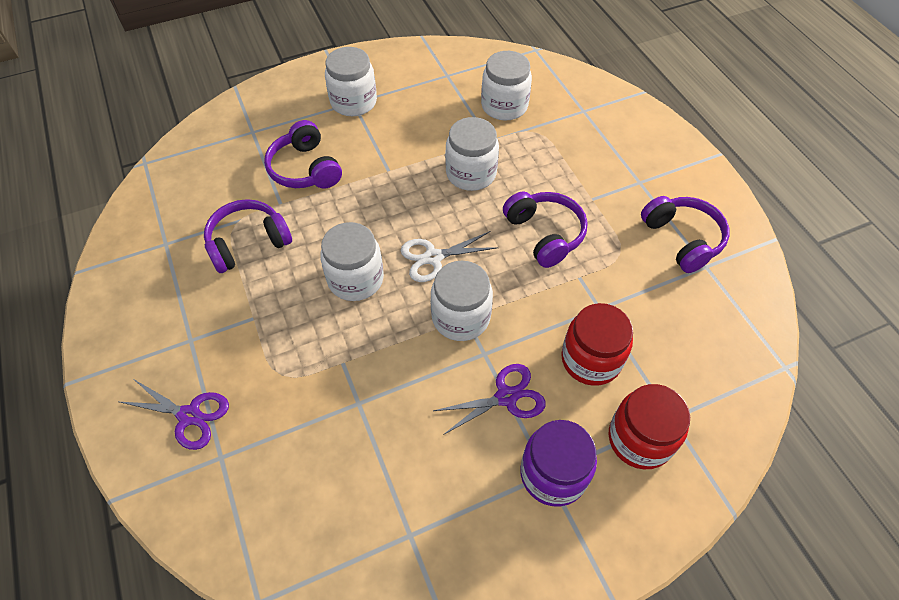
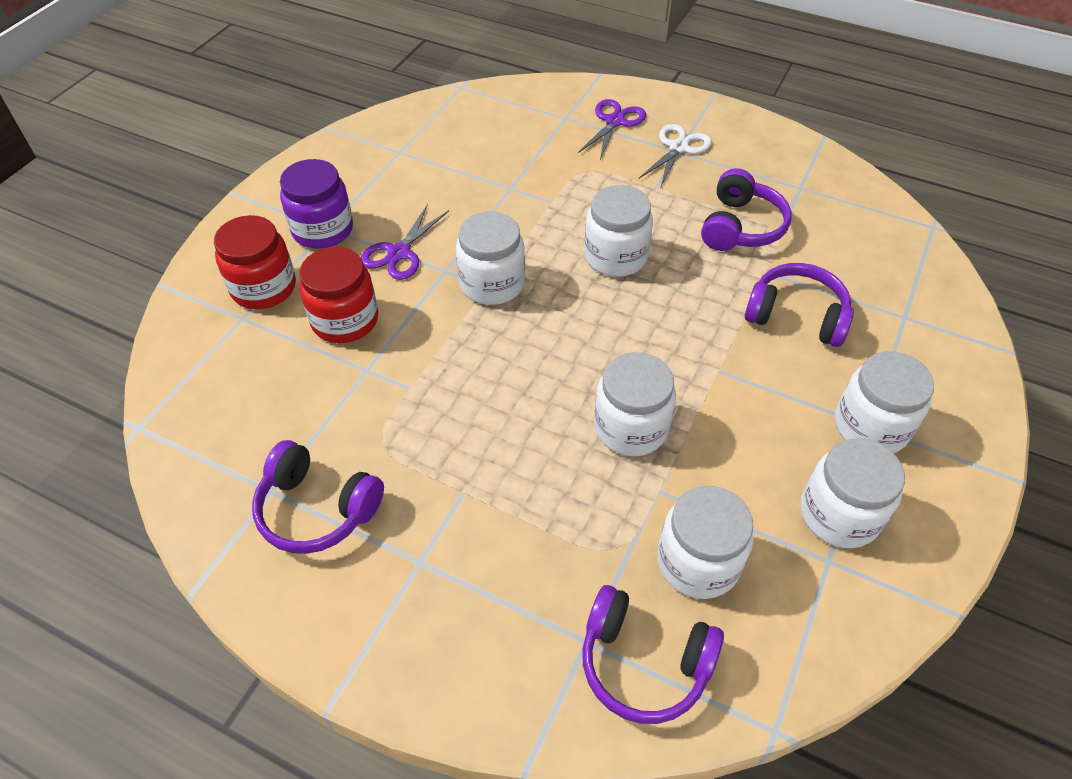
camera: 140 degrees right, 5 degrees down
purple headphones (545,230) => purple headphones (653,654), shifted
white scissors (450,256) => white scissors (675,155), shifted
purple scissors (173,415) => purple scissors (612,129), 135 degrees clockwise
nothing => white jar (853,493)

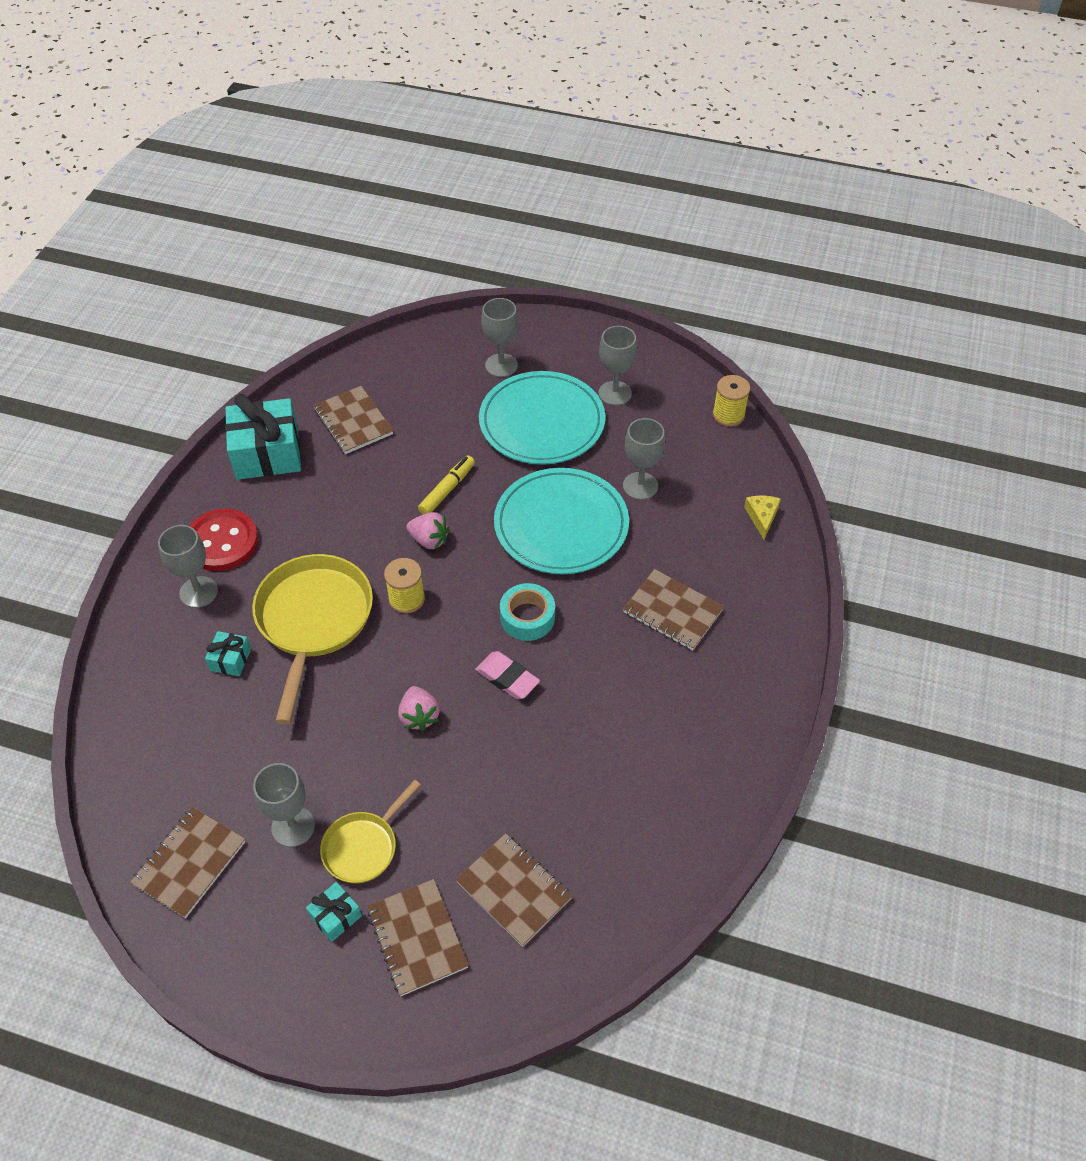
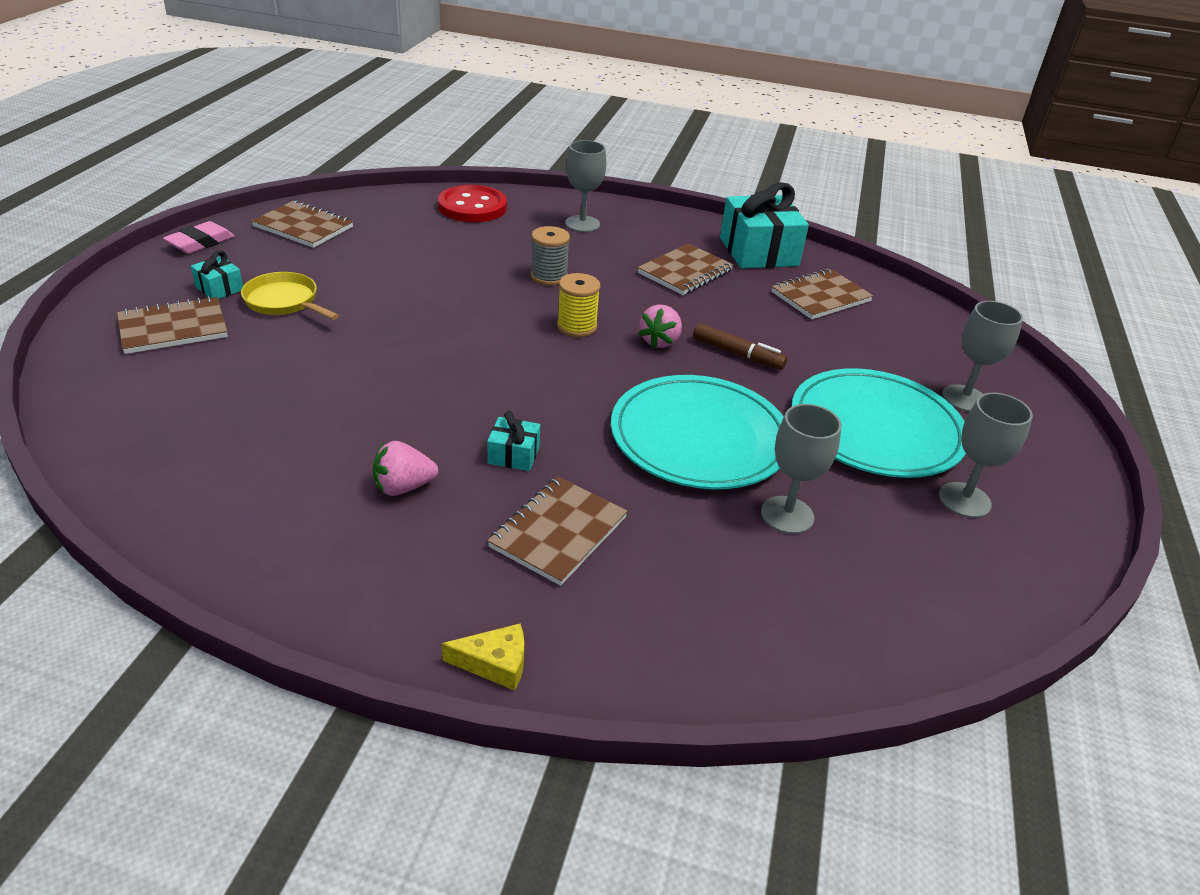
camera: 85 degrees right, 15 degrees down
yellow spool (731,401) => nothing
yellow marker (446,484) => brown marker (740,346)
yellow cheese (762,517) => yellow cheese (483,657), shifted
red button (224,540) => red button (472,203), shifted
yellow pan (312,639) => grey spool (550,255)
turquoise tape (527,612) => nothing
turquoise gift (228,653) => turquoise gift (513,441), shifted
pink eraser (507,675) => pink eraser (199,237), shifted
pink strawberry (419,708) => pink strawberry (405,468), shifted
grey goblet (284,805) => nothing
brown notebook (514,890) => brown notebook (686,269), shifted

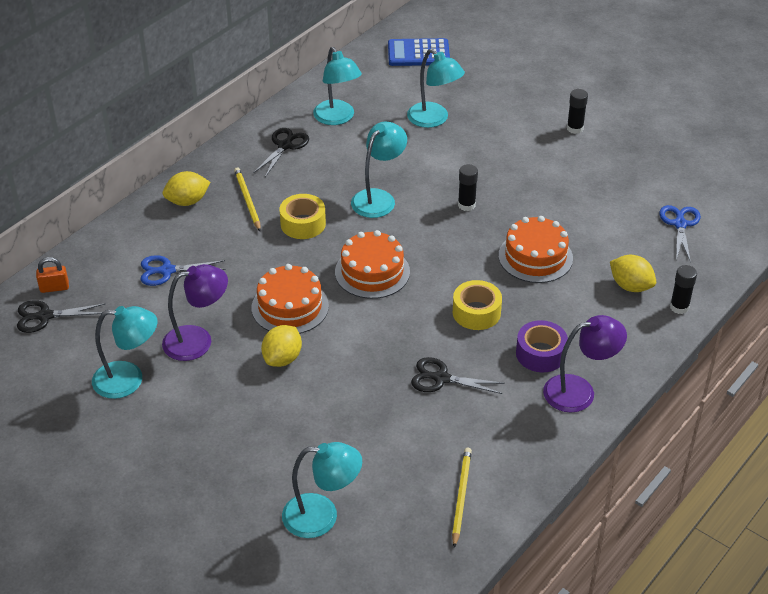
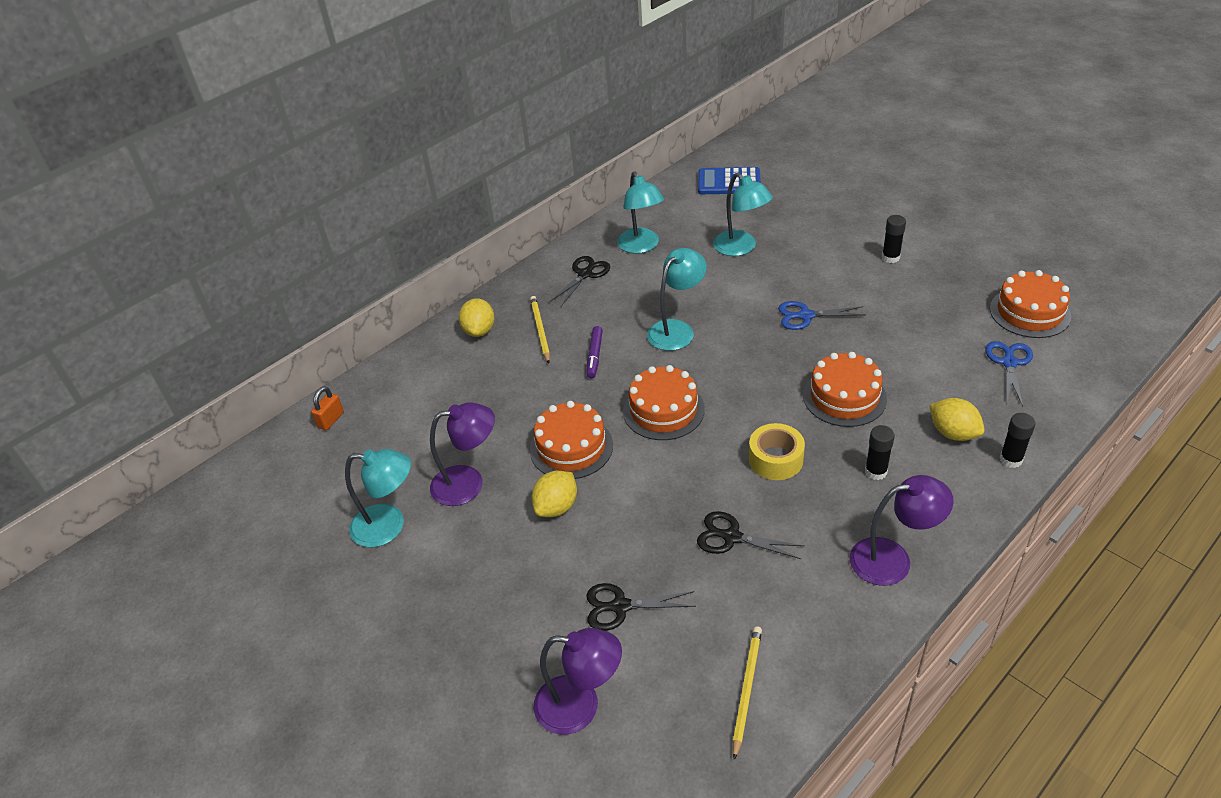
camera: 10 degrees right, 0 degrees up
black glue stick (468,187) => black glue stick (880,452), shifted
yellow lemon (186,188) => yellow lemon (476,317), 75 degrees counterclockwise
yellow tape (303,216) => purple marker (595,352)
blue scissors (183,270) => blue scissors (821,315), shifted
orange padlock (52,275) => orange padlock (327,408), 60 degrees counterclockwise
black scissors (61,316) => black scissors (641,607), shifted
purple tape (542,346) => nothing
turquoise lamp (322,490) => purple lamp (578,681)
nothing => orange cake (1030,304)

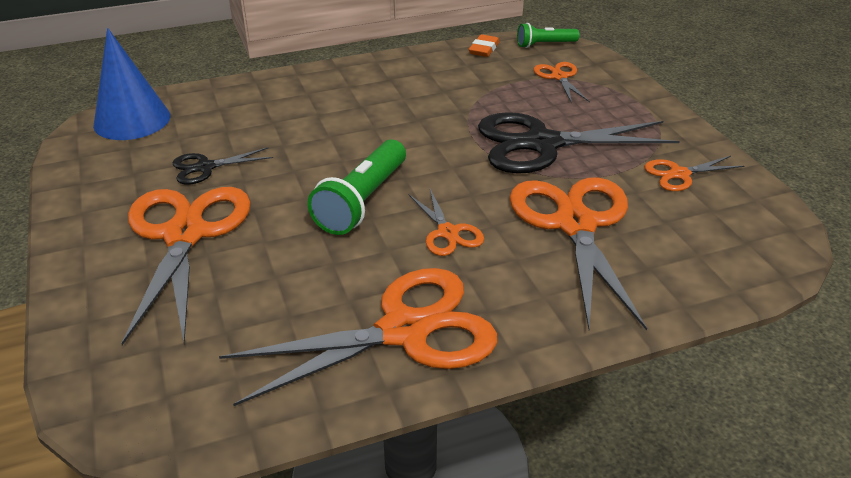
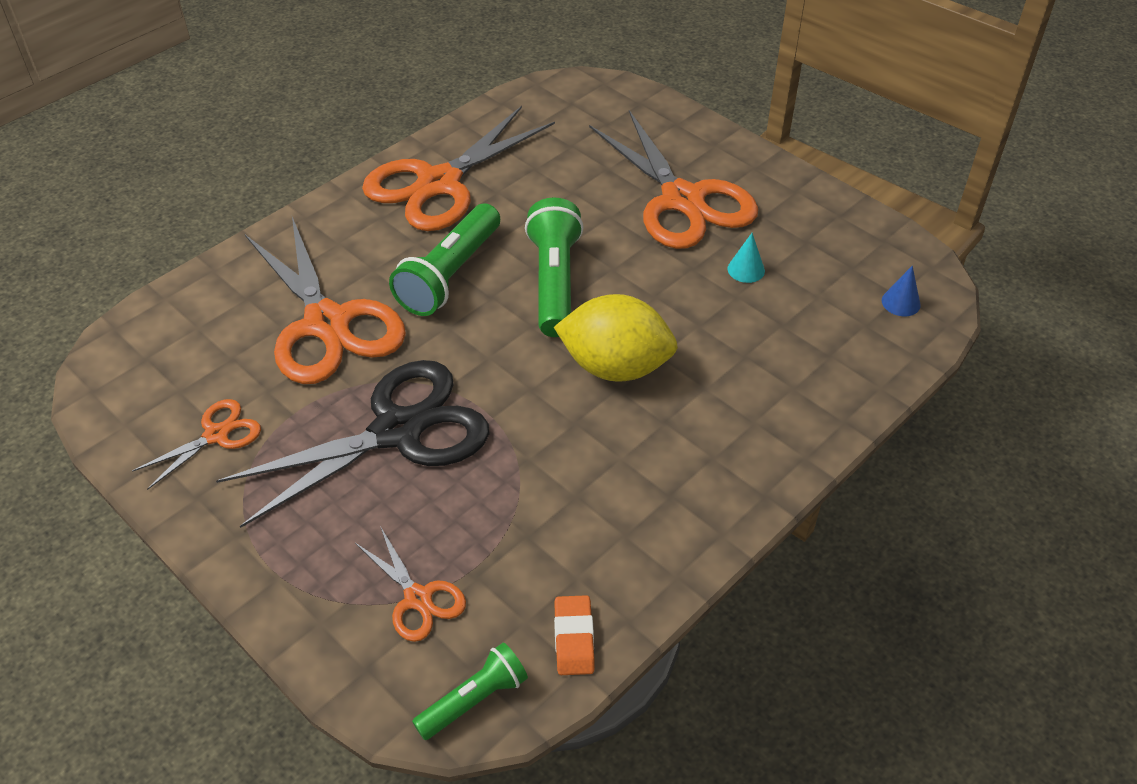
camera: 155 degrees right, 10 degrees up
blue cone (131,84) => blue cone (901,291), x0.41
black scissors (223,166) => turquoise cone (746,258)
orange scissors (446,222) => green flashlight (444,259)
nothing => yellow lemon (616,338)

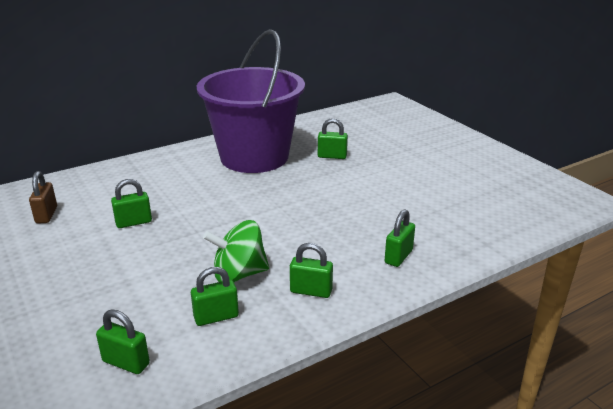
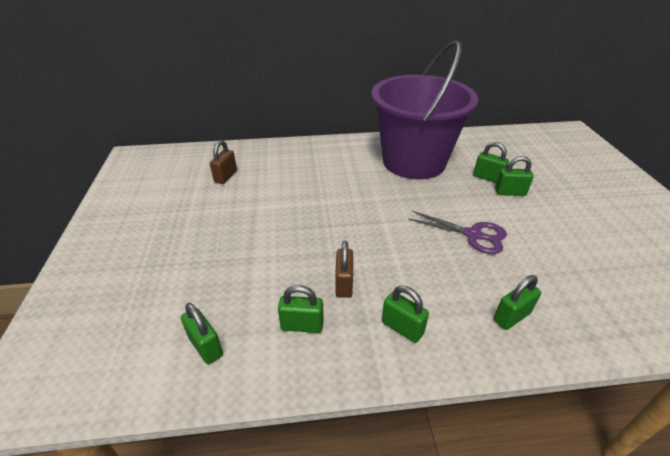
camera: 25 degrees right, 10 degrees up
green padlock (131,203) => green padlock (514,176), shifted
green spinning top (236,251) => brown padlock (344,269)
nothing => purple scissors (457,232)

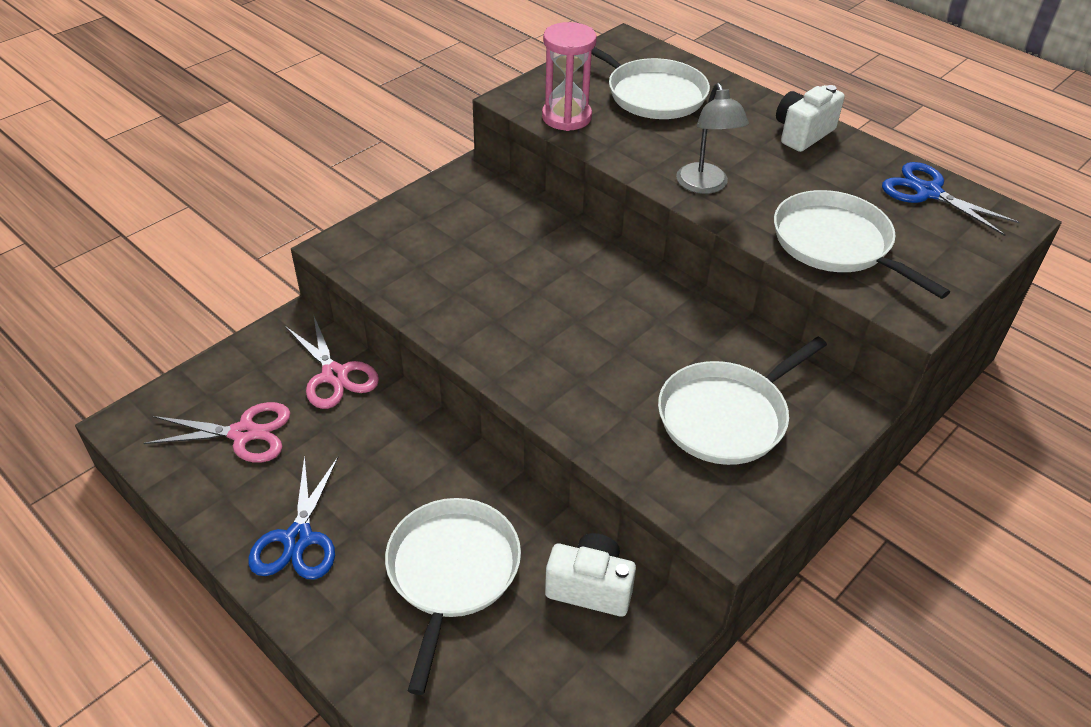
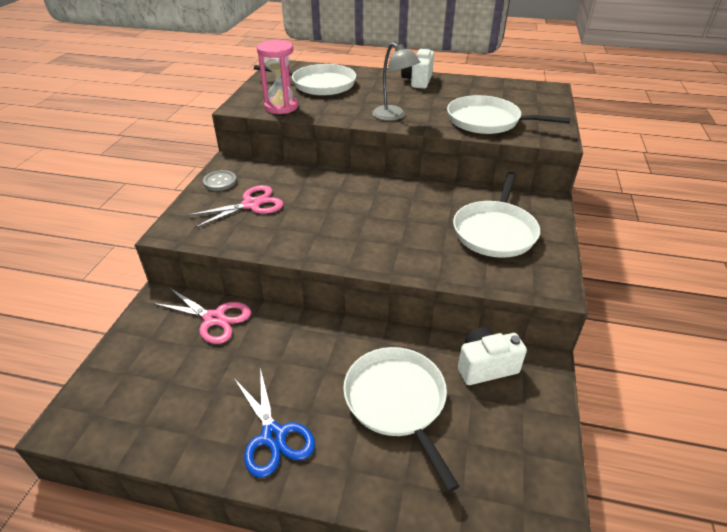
camera: 30 degrees left, 5 degrees down
blue scissors (951,199) => nothing
pink scissors (216,432) => pink scissors (235,206), shifted
nothing => grey button (220,180)

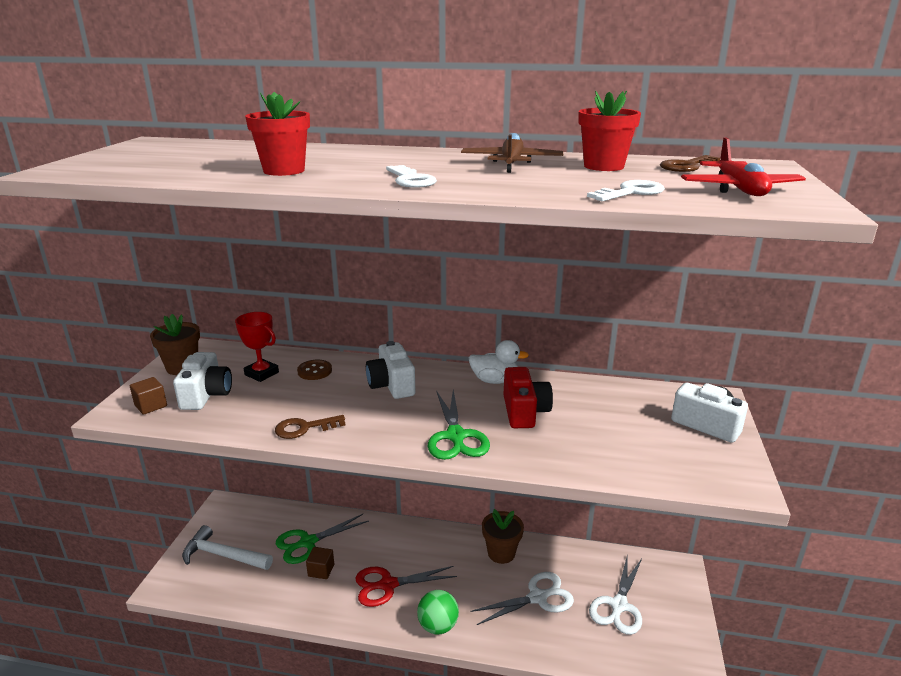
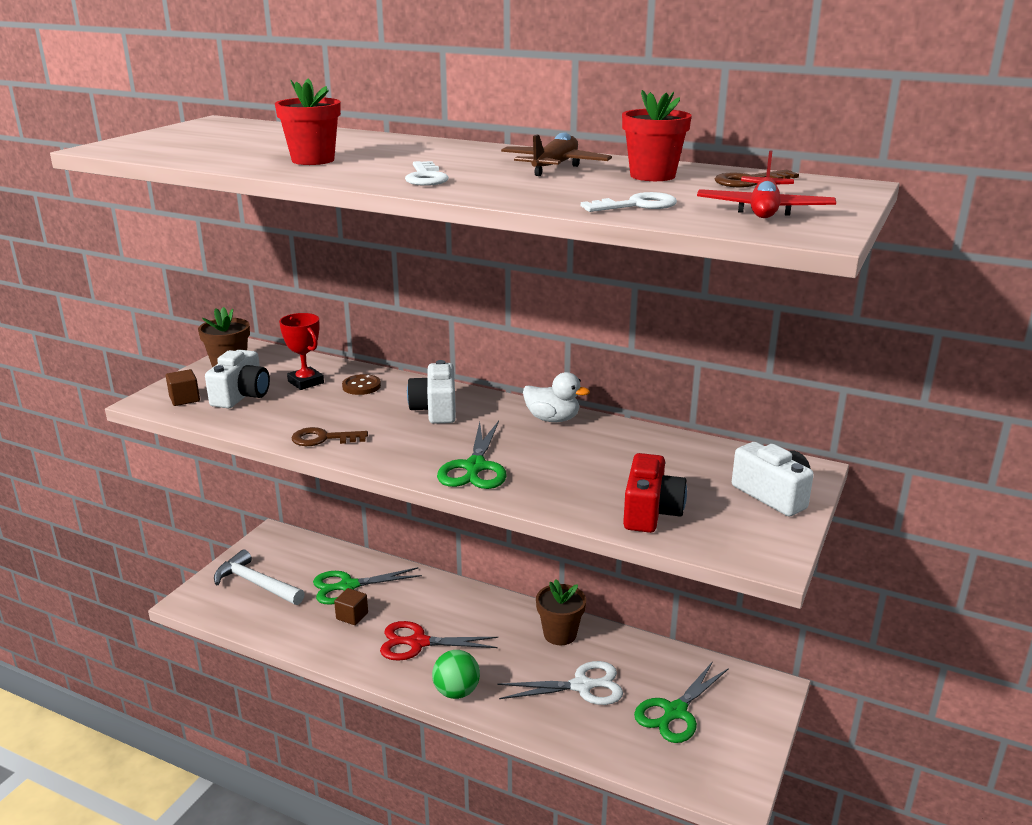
camera: 15 degrees right, 0 degrees up
red camera (528,397) => red camera (655,493), shifted
white scissors (615,596) => green scissors (681,702)

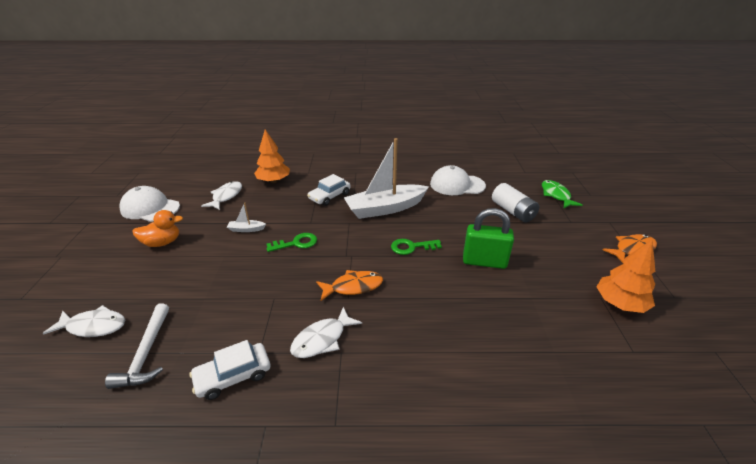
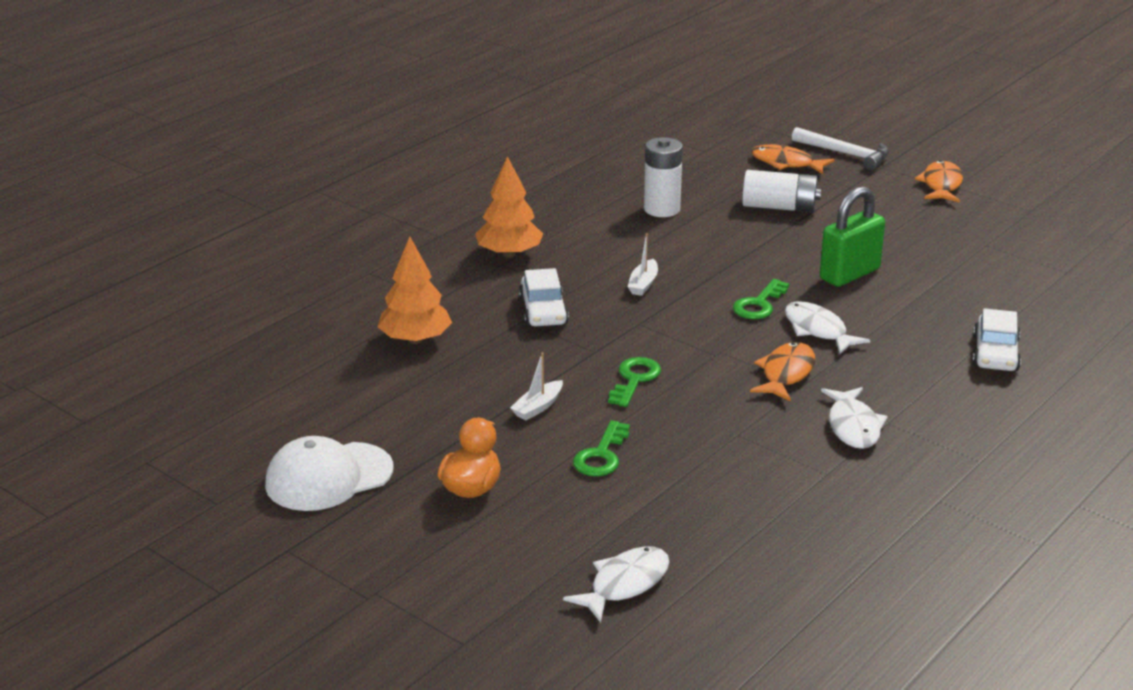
camera: 50 degrees left, 5 degrees down
white boat (386,178) => white boat (643,264), x0.40
white cap (458,180) => white battery (663,177)
green fish (562,194) => orange fish (792,159)
white fish (221,195) => white fish (827,327), shifted
orange tree (626,276) => orange tree (509,206), shifted
white hammer (137,346) => white hammer (840,148), shifted
white car (229,370) => white car (997,339), shifted
nothing => green key (601,448)

